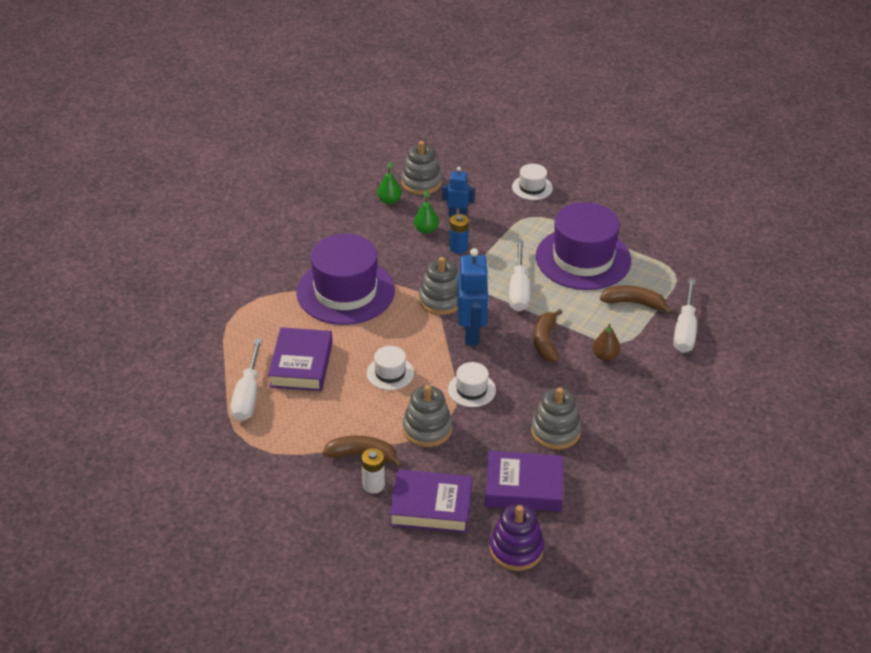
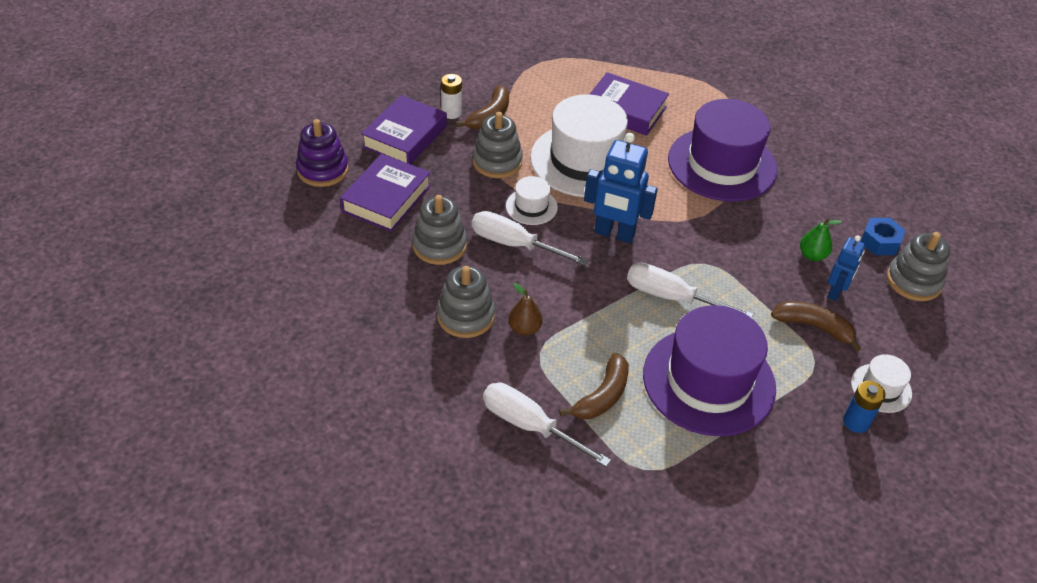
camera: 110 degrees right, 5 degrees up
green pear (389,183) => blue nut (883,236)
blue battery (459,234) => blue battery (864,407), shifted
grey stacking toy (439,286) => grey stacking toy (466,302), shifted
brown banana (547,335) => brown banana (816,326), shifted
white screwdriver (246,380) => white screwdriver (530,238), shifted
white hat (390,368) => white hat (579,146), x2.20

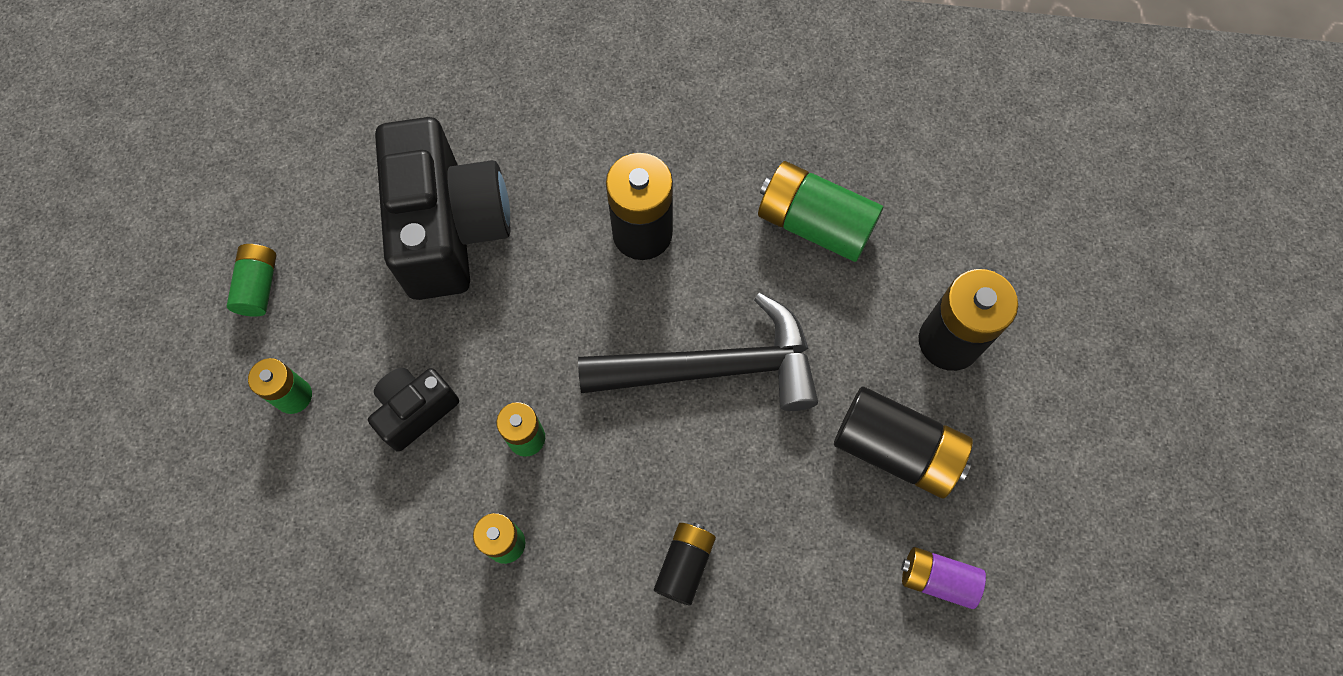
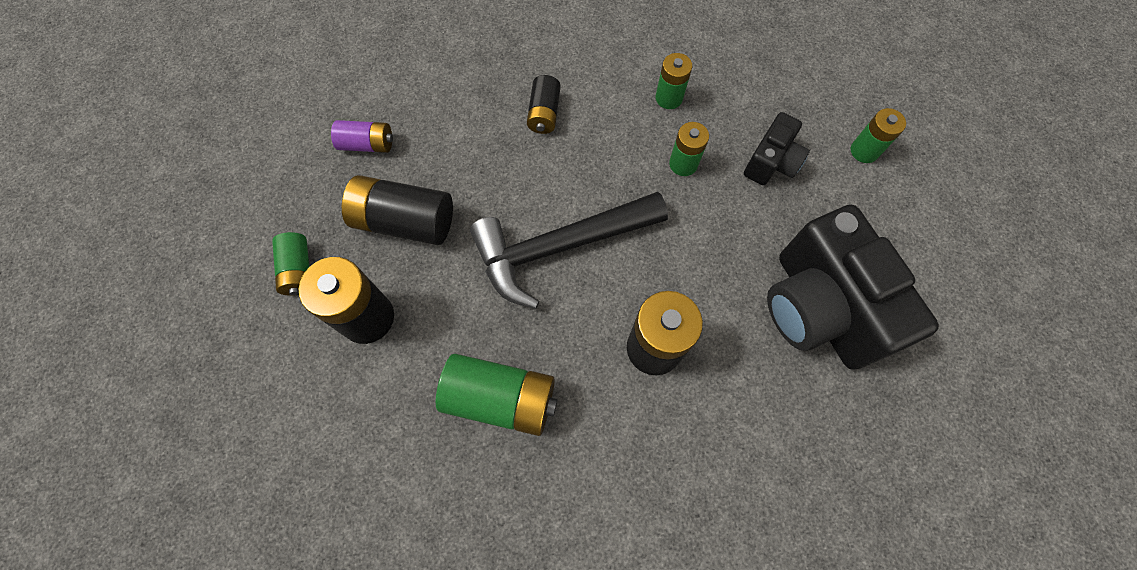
camera: 165 degrees right, 0 degrees up
green battery (252,280) => green battery (290,264), shifted

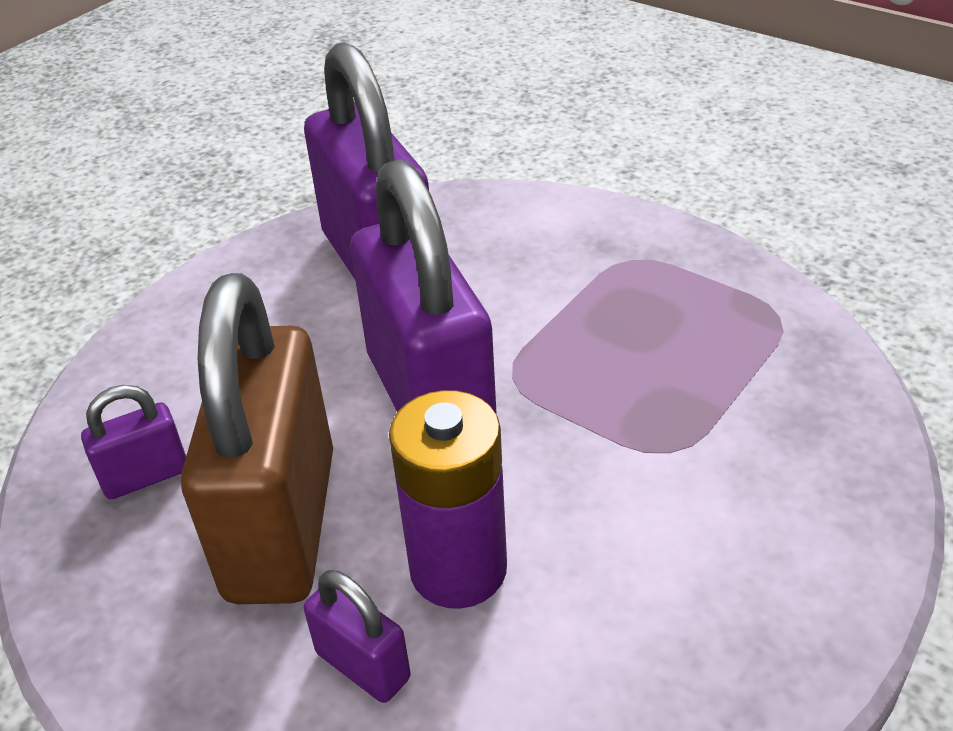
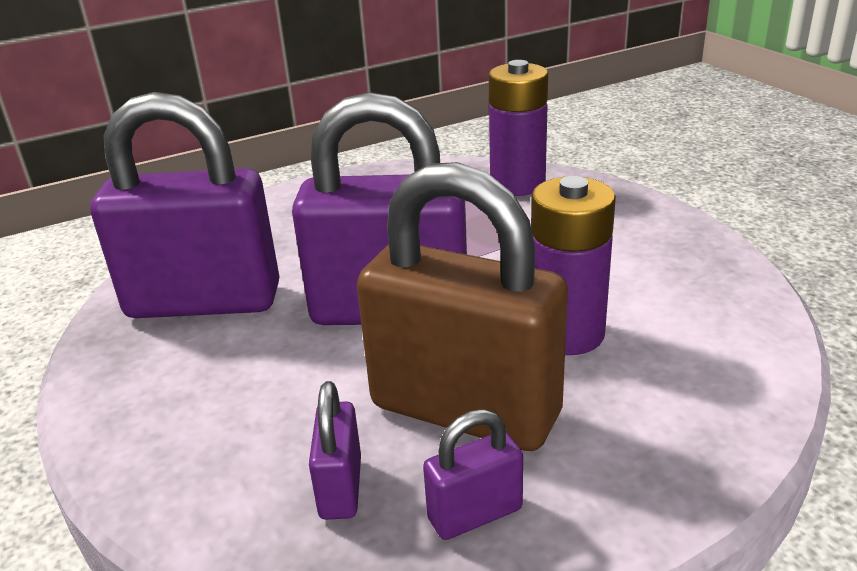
camera: 65 degrees left, 10 degrees down
purple padlock (357,636) => purple padlock (473,474), shifted
nothing => purple battery (518,128)

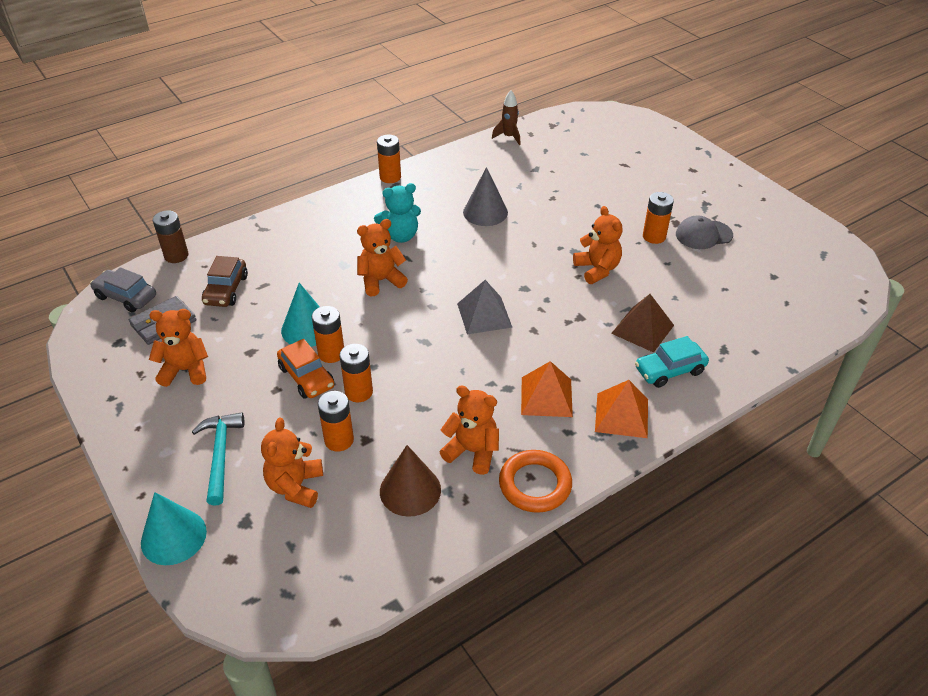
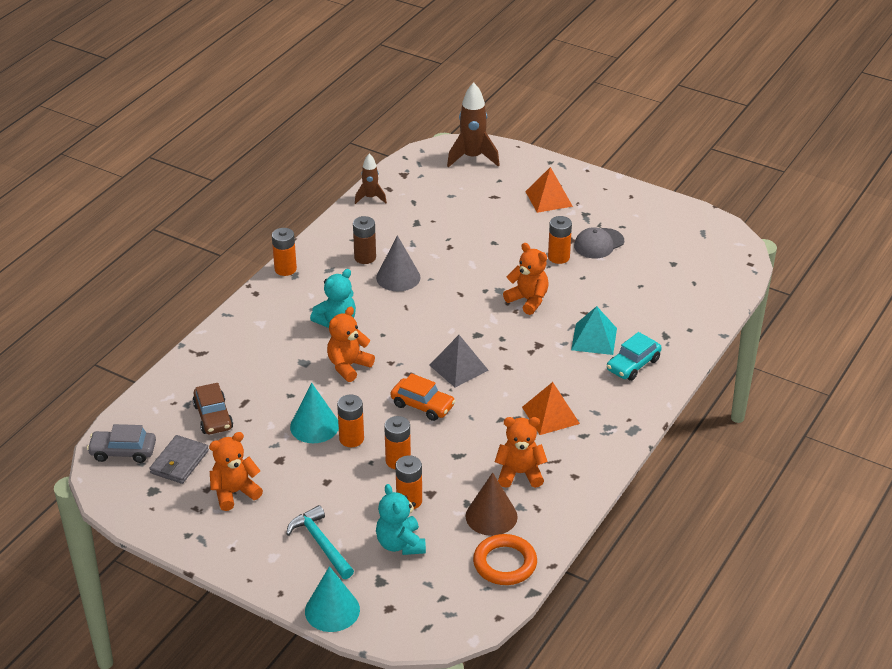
camera: 25 degrees left, 5 degrees down
brown battery (170,236) => brown battery (364,240), shifted
brown pyramid (642,323) => turquoise pyramid (594,330)
orange car (305,369) => orange car (423,397), shifted
orange pyramid (621,409) => orange pyramid (549,190), shifted
orange teddy bear (292,463) => turquoise teddy bear (401,519)
orange ring (535,481) => orange ring (505,559), shifted
nothing => brown rocket (473,125)

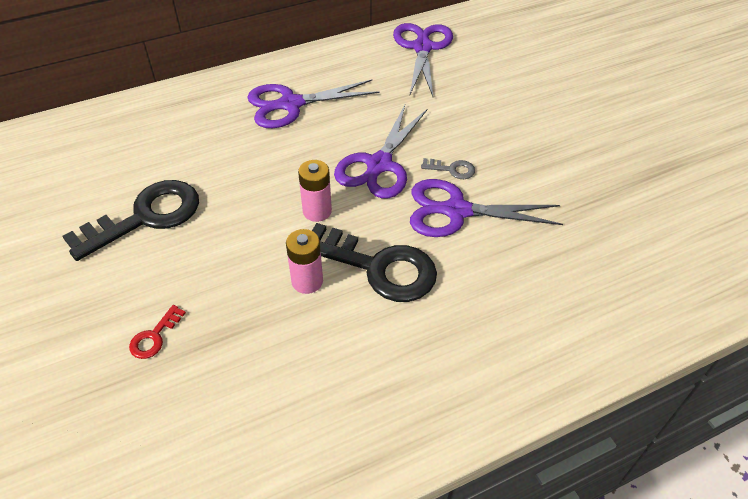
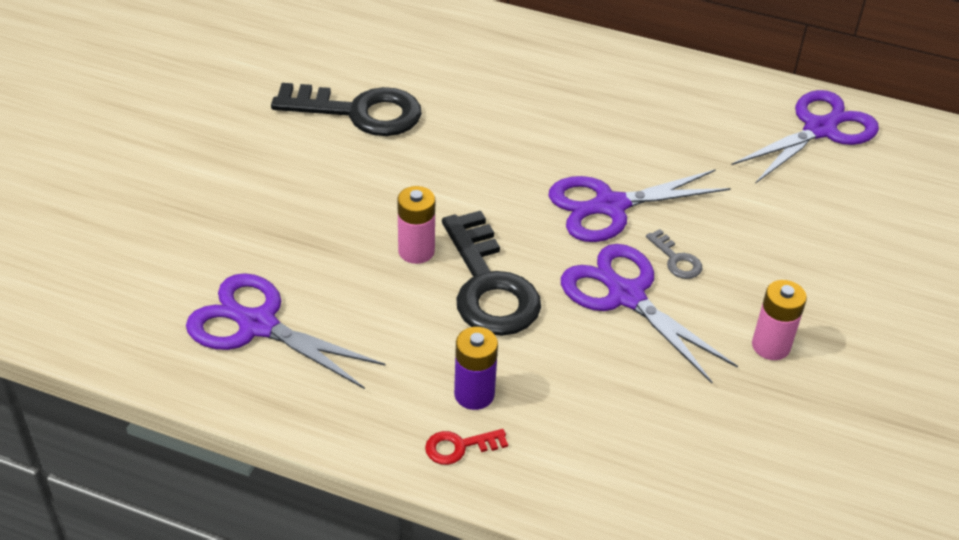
camera: 45 degrees right, 5 degrees down
purple scissors (313,103) => purple scissors (286,331), shifted
pink battery (315,191) => pink battery (779,320), shifted
red key (157,332) => red key (466,447), shifted
nothing => purple battery (476,368)

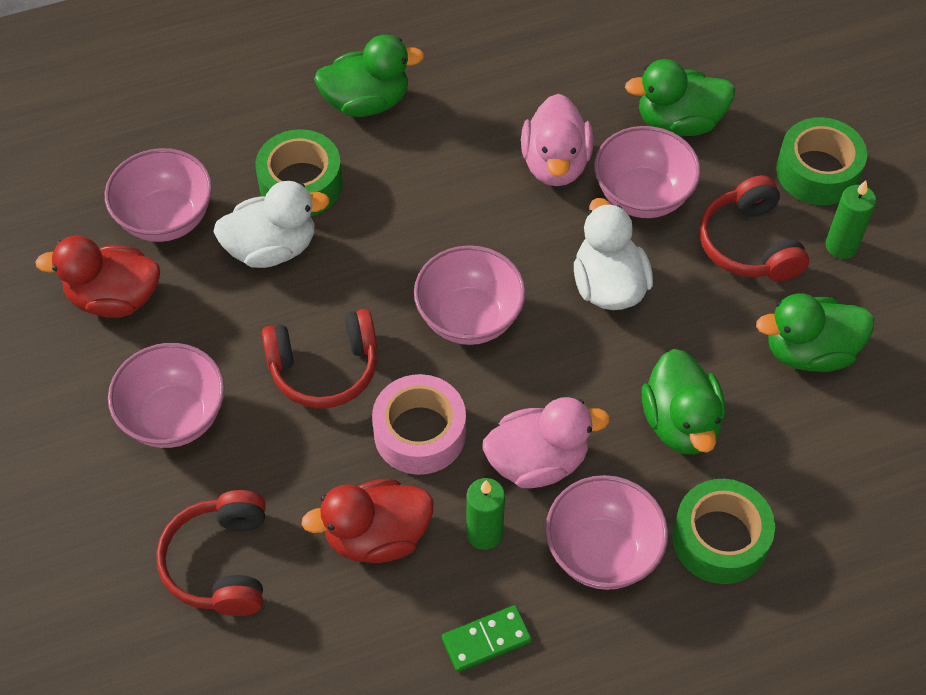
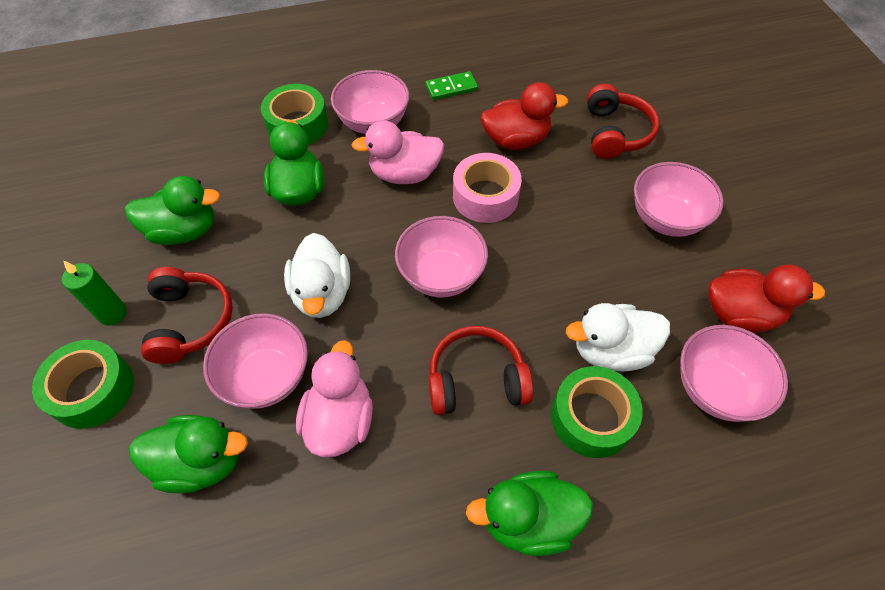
camera: 175 degrees left, 0 degrees up
red headphones (319,359) => red headphones (481,370), shifted
green candle (486,514) => nothing

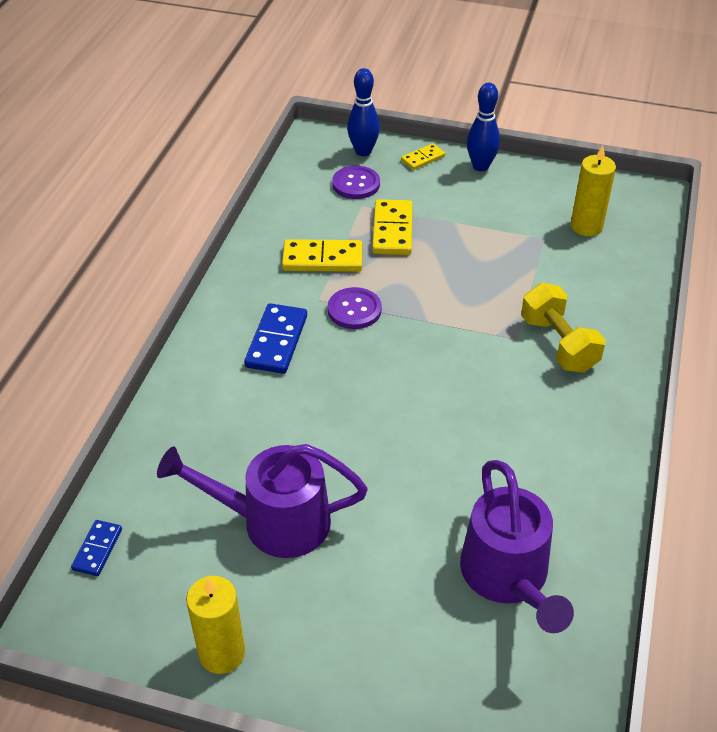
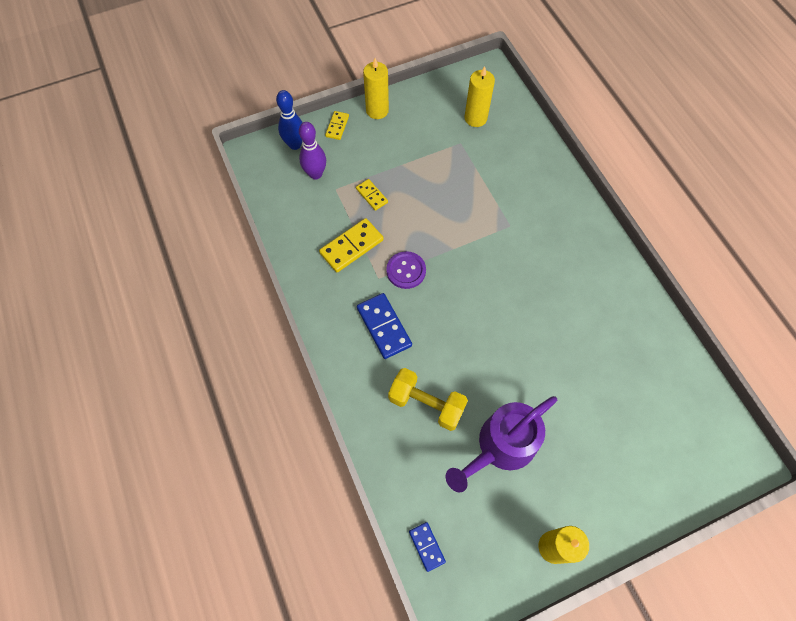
camera: 40 degrees left, 20 degrees up
blue bowling pin (483,127) => yellow candle (376,88)
purple button (356,182) => purple bowling pin (312,151)
yellow domino (392,227) => yellow domino (372,195), x0.58
yellow dumbbell (563,328) => yellow dumbbell (428,399), shifted
purple watering can (517,546) => nothing

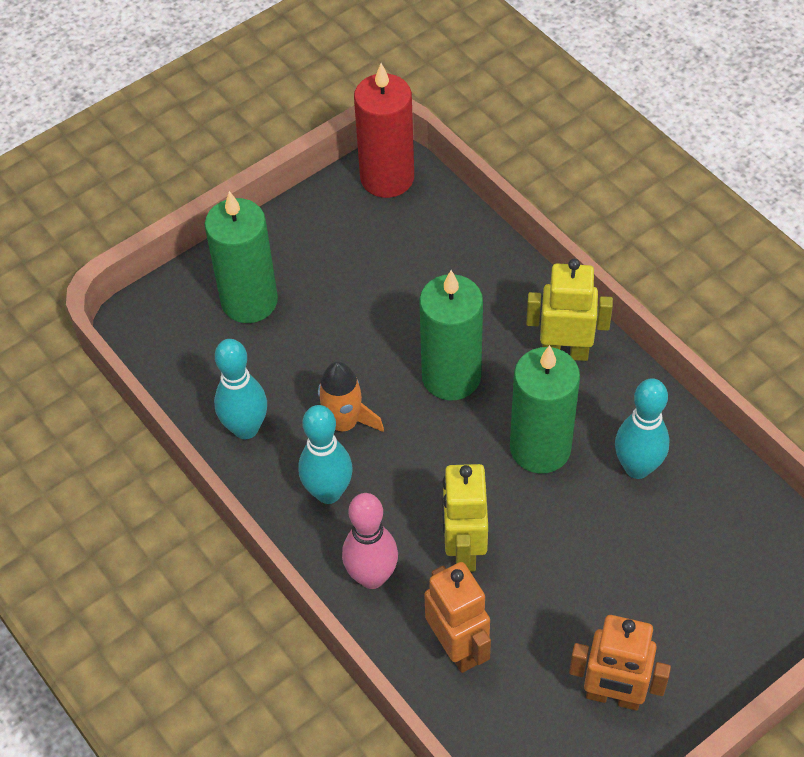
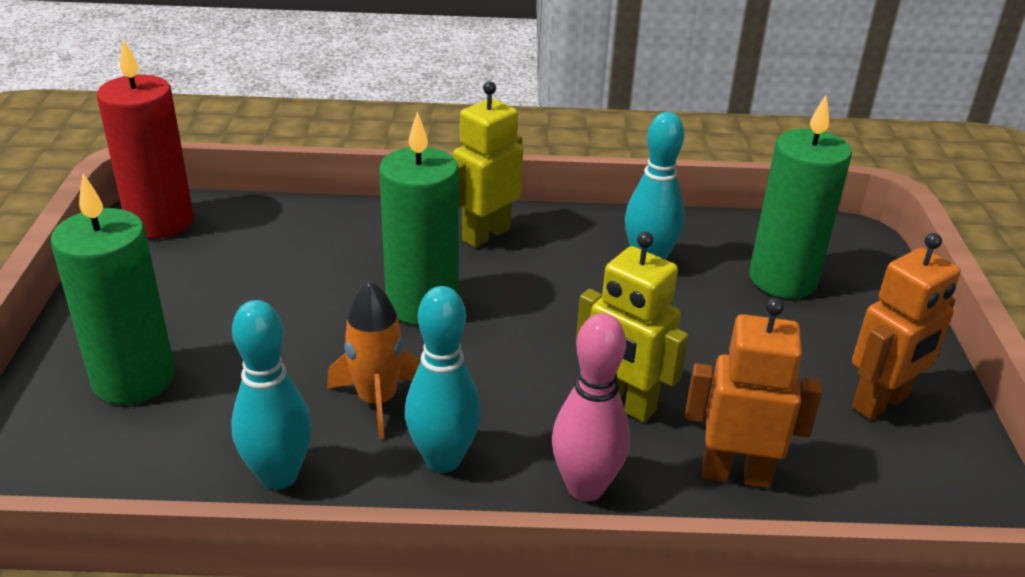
camera: 55 degrees left, 20 degrees down
green candle (545,409) => green candle (800,197), shifted

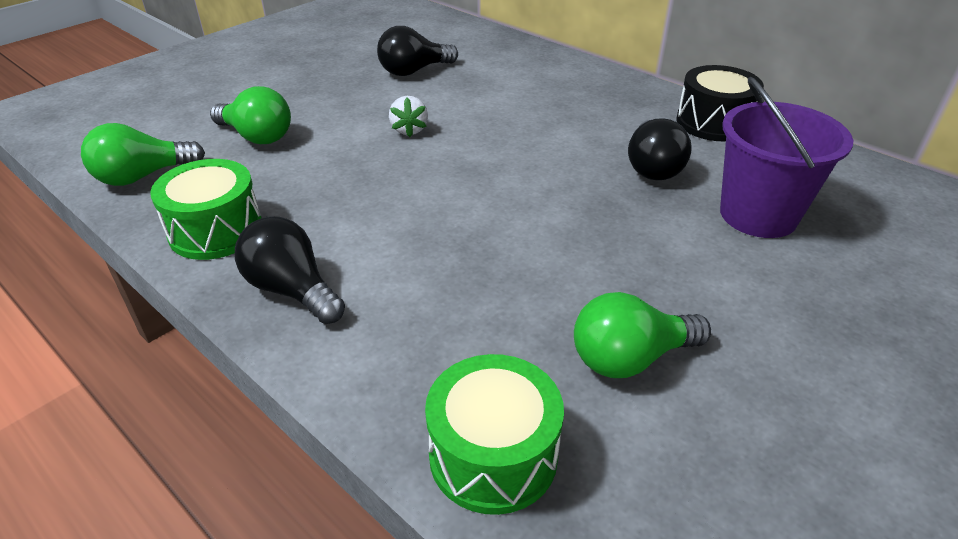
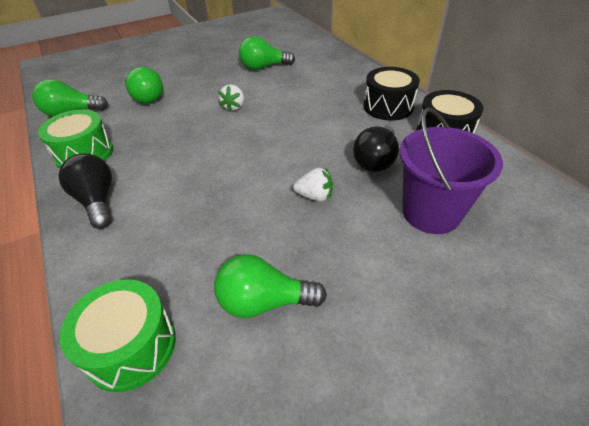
camera: 20 degrees right, 5 degrees up
black light bulb (417,51) => green light bulb (267,53)
nothing => black drum (391,94)
nothing => white strawberry (313,185)

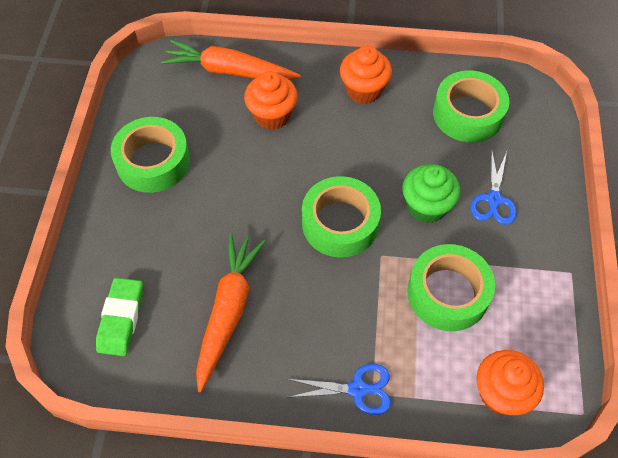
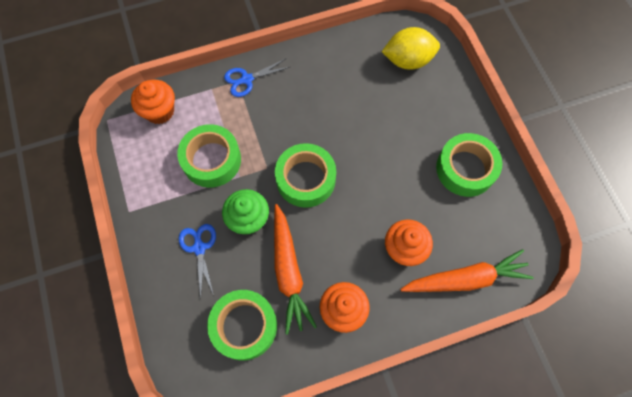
camera: 155 degrees right, 10 degrees up
orange carrot (231,313) => orange carrot (295,269), shifted
green eraser (119,317) => yellow lemon (411,48)

